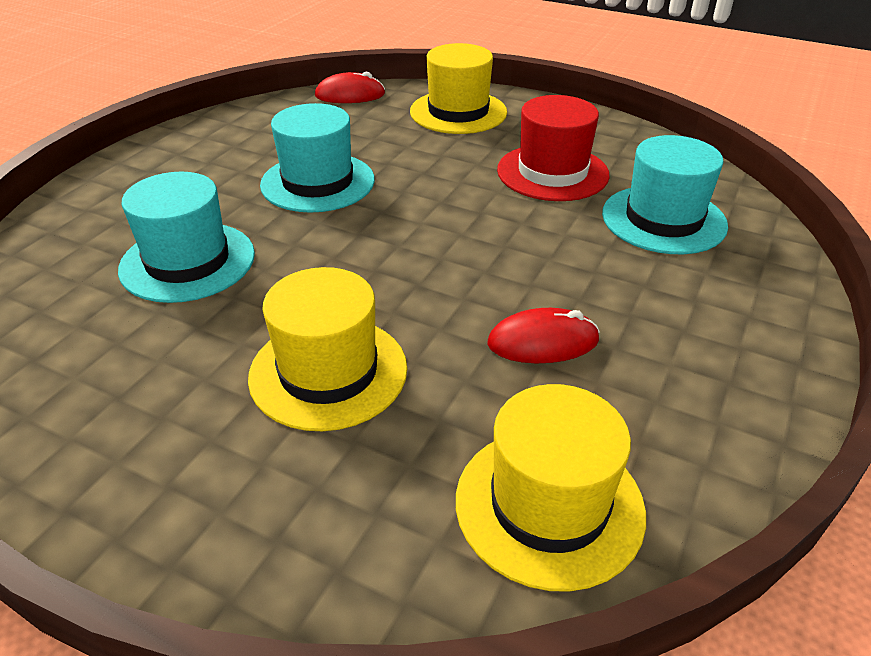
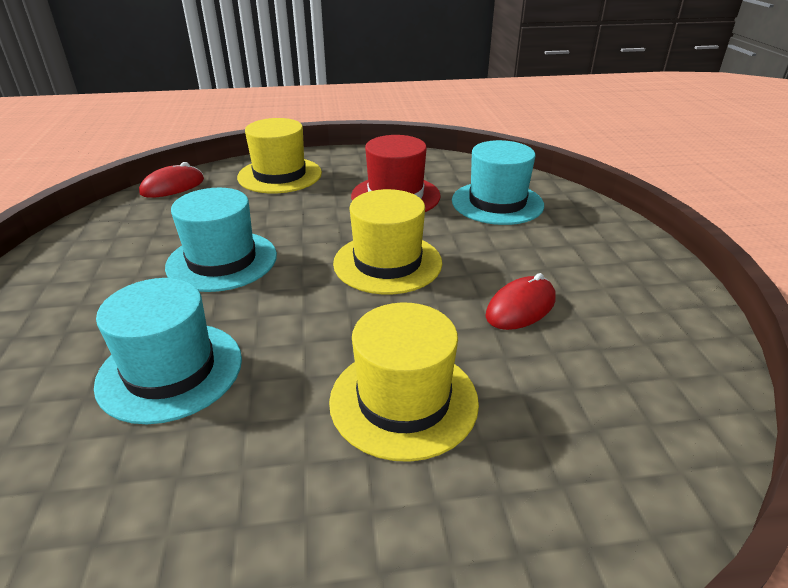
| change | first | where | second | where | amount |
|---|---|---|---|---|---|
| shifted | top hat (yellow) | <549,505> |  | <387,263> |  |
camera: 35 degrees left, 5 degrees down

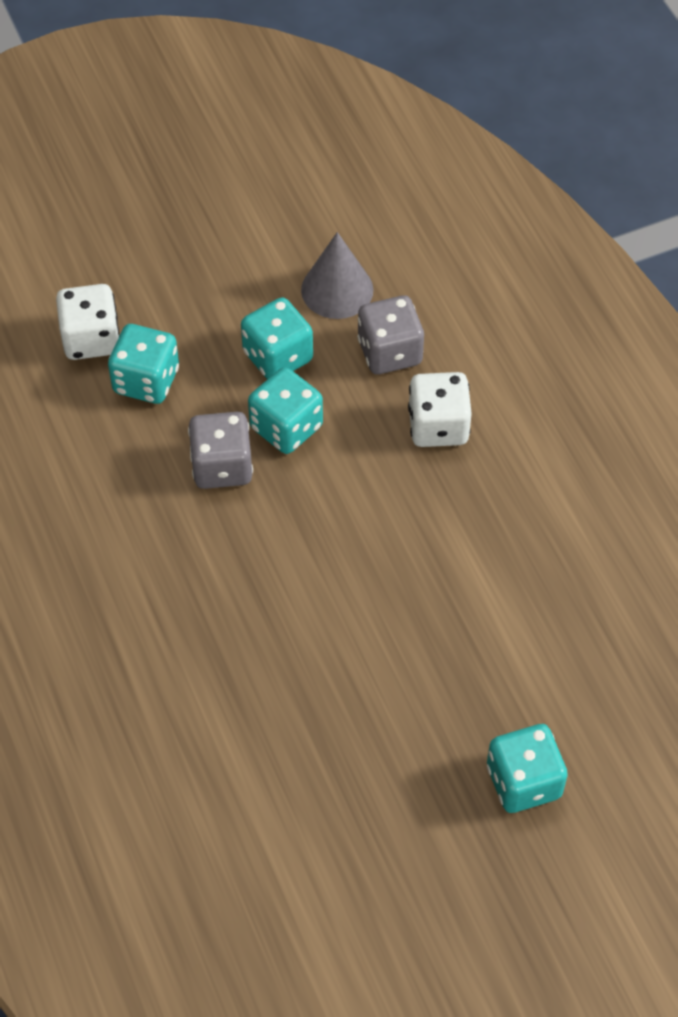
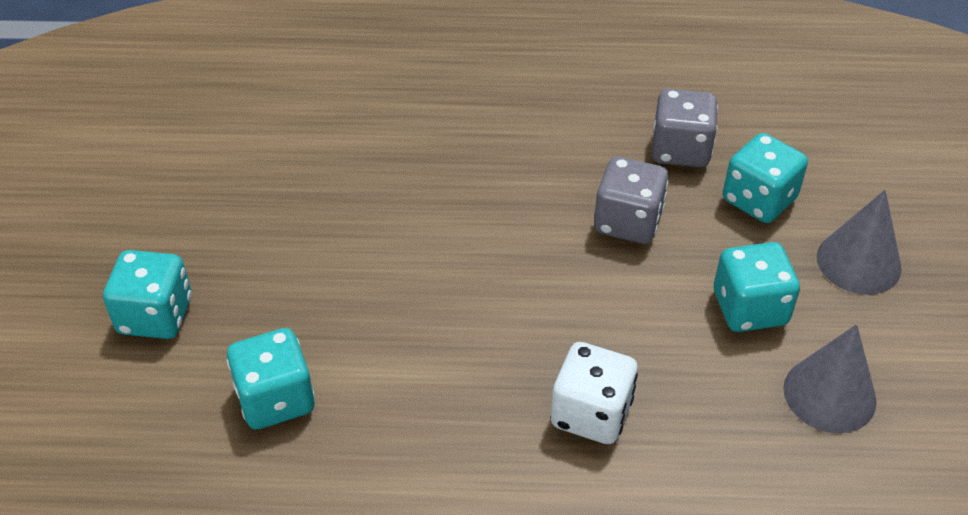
| change | first | where | second | where | amount |
|---|---|---|---|---|---|
| gone | die (white) | <91,339> |  |  |  |
| new |  |  | solid cone (ash-grey) | <858,262> |  |
| shifted | die (teal) | <286,427> |  | <275,399> |  |
| shifted | die (ash-grey) | <389,352> |  | <680,150> |  |
camera: 115 degrees right, 10 degrees down

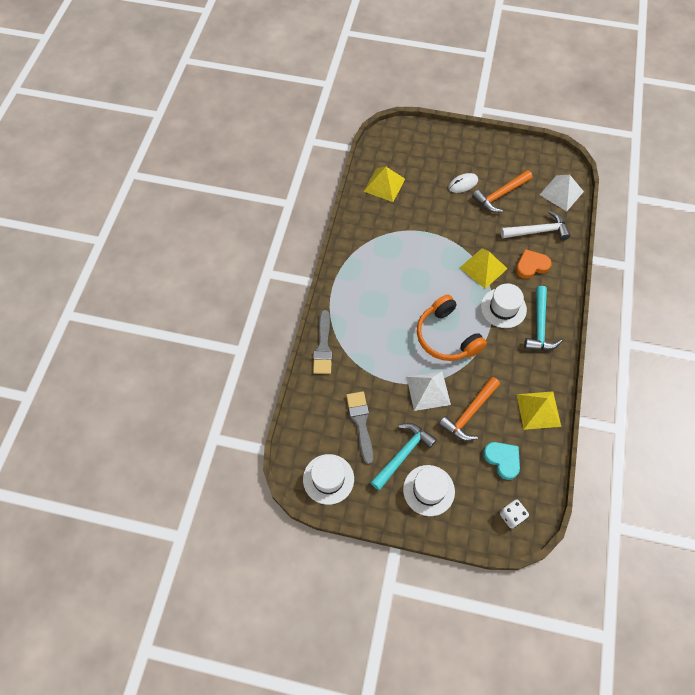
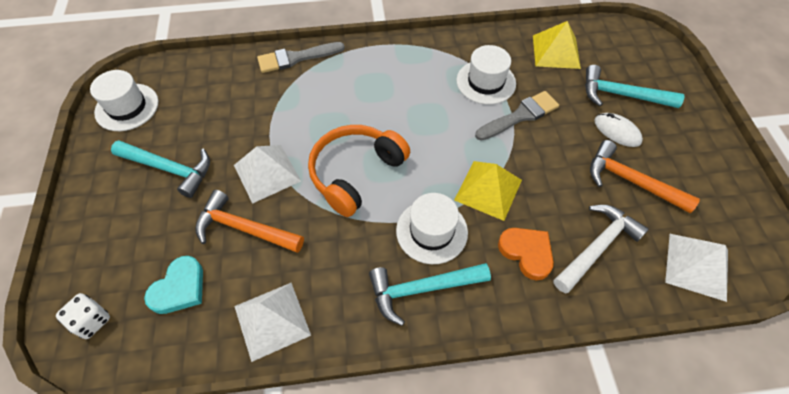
| change | first | where | second | where | amount |
|---|---|---|---|---|---|
| new |  |  | carpenter's hammer (teal) | <622,95> |  |
| shifted | paintbrush (ash-grey) | <360,423> |  | <520,116> |  |
| shifted | top hat (white) | <428,490> |  | <486,82> |  |
| repainted | pyramid (yellow) | <538,410> | pyramid (white) | <272,320> |  |
| rotated | carpenter's hammer (white) | <537,231> |  | <597,247> | 105 degrees counterclockwise |
camera: 70 degrees right, 5 degrees down

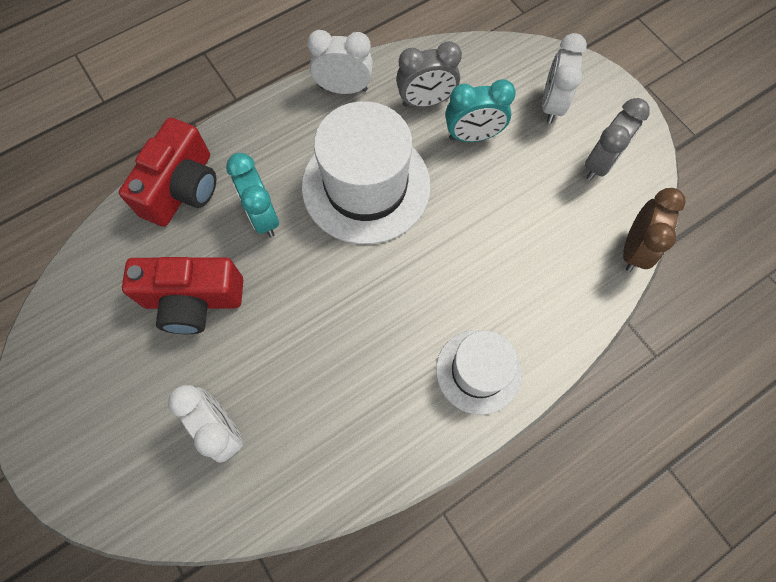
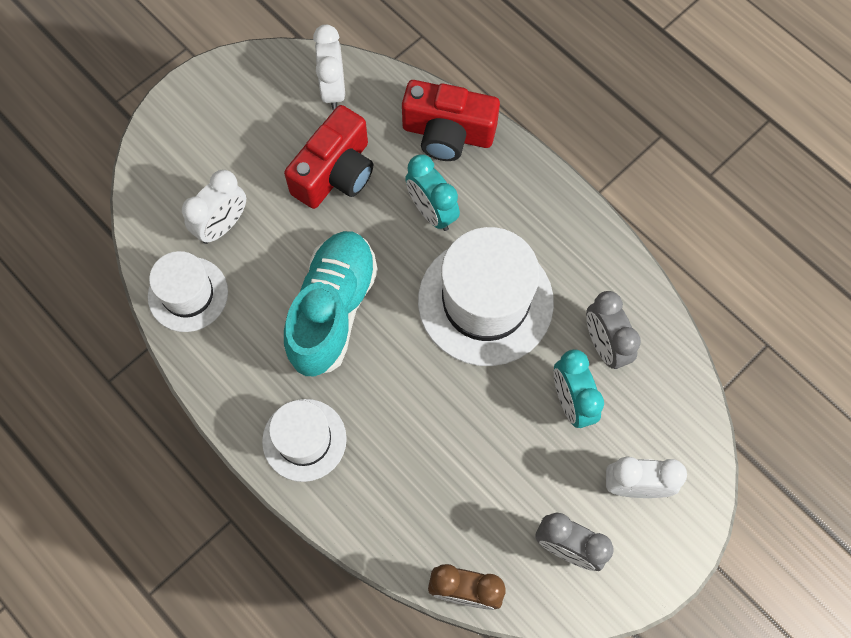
| change | first | where | second | where | amount |
|---|---|---|---|---|---|
| new |  |  | top hat (white) | <188,294> |  |
| new |  |  | shoe (teal) | <333,310> |  |
| shifted | alarm clock (white) | <344,89> |  | <333,89> |  |
| rotated | compact camera (crimson) | <193,300> |  | <335,173> | 135 degrees counterclockwise |
| rotated | alarm clock (teal) | <263,216> |  | <432,212> | 90 degrees counterclockwise |
camera: 80 degrees right, 0 degrees up

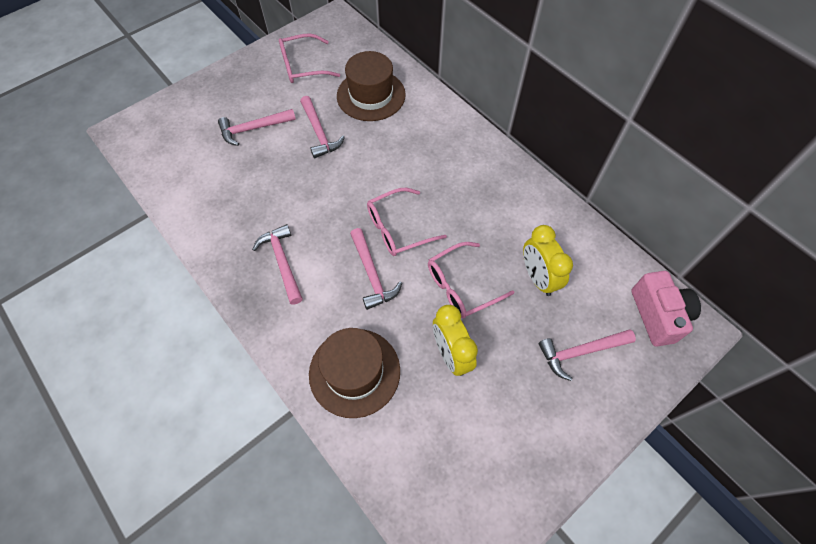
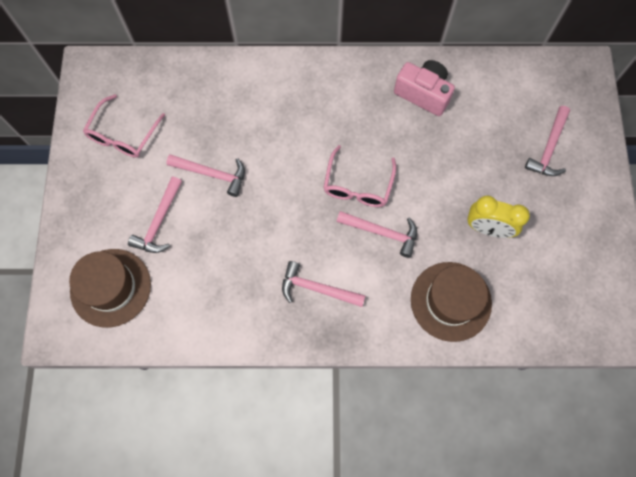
| change | first | where | second | where | amount |
|---|---|---|---|---|---|
| gone | spectacles (rosy) | <461,286> |  |  |  |
| gone | alarm clock (yellow) | <538,278> |  |  |  |
| shifted | top hat (russet) | <371,95> |  | <110,287> |  |
| shifted | compact camera (rosy) | <658,315> |  | <423,94> |  |
camera: 50 degrees left, 10 degrees up

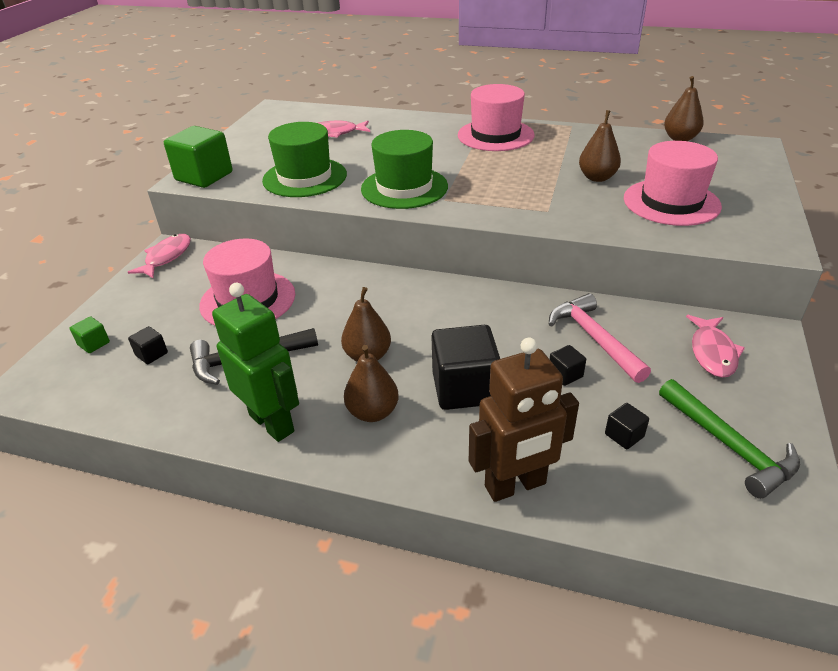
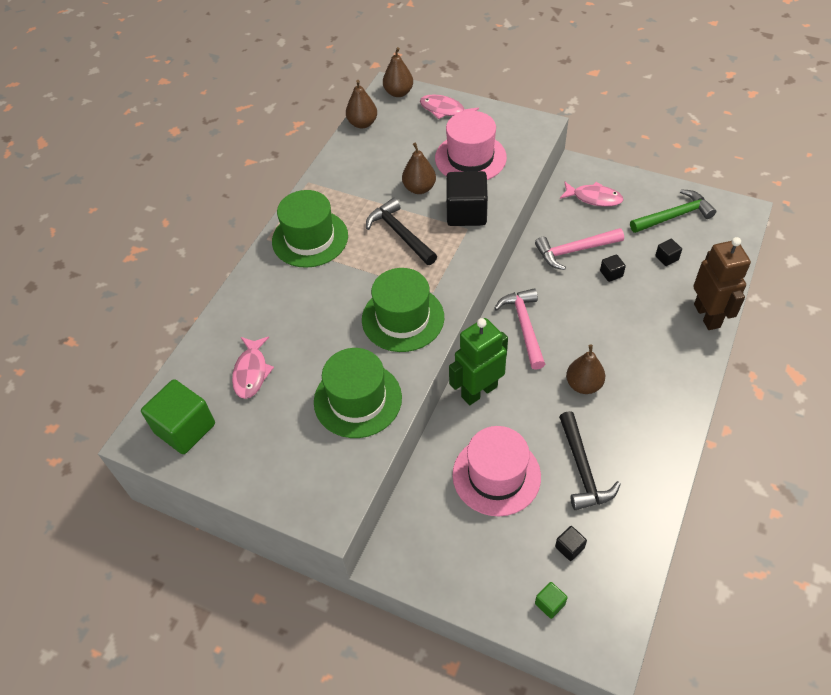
| change | first | where | second | where | amount |
|---|---|---|---|---|---|
| new |  |  | carpenter's hammer (ebony) | <400,234> |  |
| new |  |  | carpenter's hammer (rosy) | <524,326> |  |
| shifted | fish figure (rosy) | <166,257> |  | <445,110> |  |
| shifted | cube (emerald) | <204,176> |  | <185,428> |  |
| shifted | robot figure (emerald) | <272,423> |  | <479,391> |  |
| shifted | toy pear (russet) | <373,412> |  | <398,93> |  |
| shifted | cube (ebony) | <464,388> |  | <466,213> |  |
| repainted | top hat (rosy) | <495,135> | top hat (emerald) | <310,238> |  |
camera: 80 degrees left, 15 degrees up

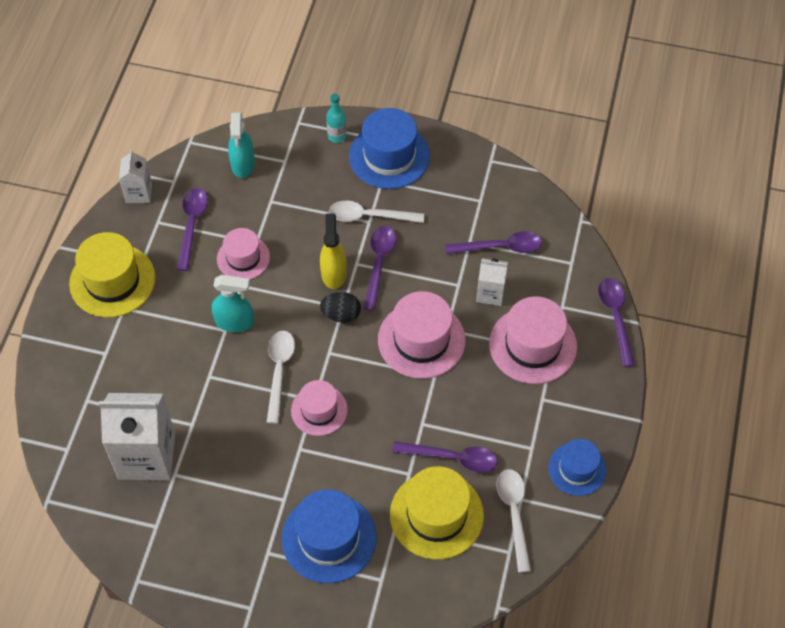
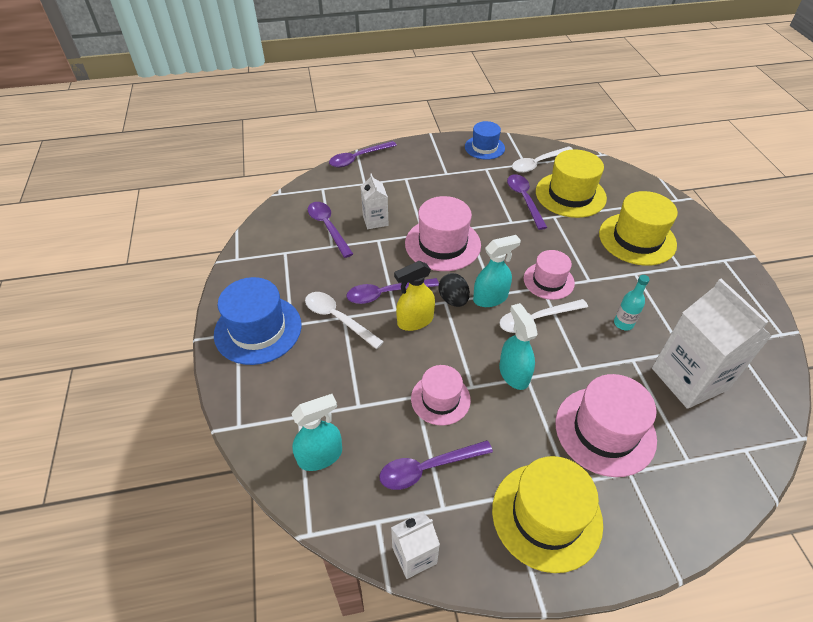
| change | first | where | second | where | amount |
|---|---|---|---|---|---|
| new |  |  | sprayer (teal) | <490,298> |  |
| shifted | drink bottle (teal) | <337,136> |  | <623,323> |  |
| shifted | top hat (rosy) | <533,345> |  | <605,430> |  |
| repainted | top hat (royal blue) | <329,538> | top hat (yellow) | <637,239> |  |
| rotated | spoon (white) | <369,216> |  | <338,318> | 150 degrees clockwise |
camera: 115 degrees left, 10 degrees down

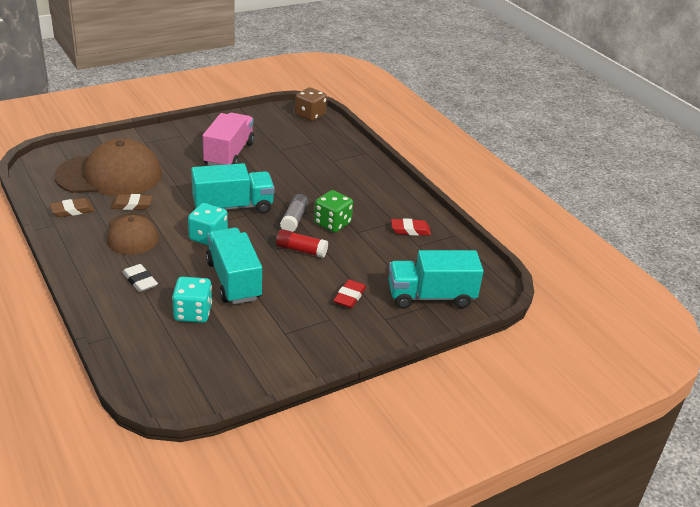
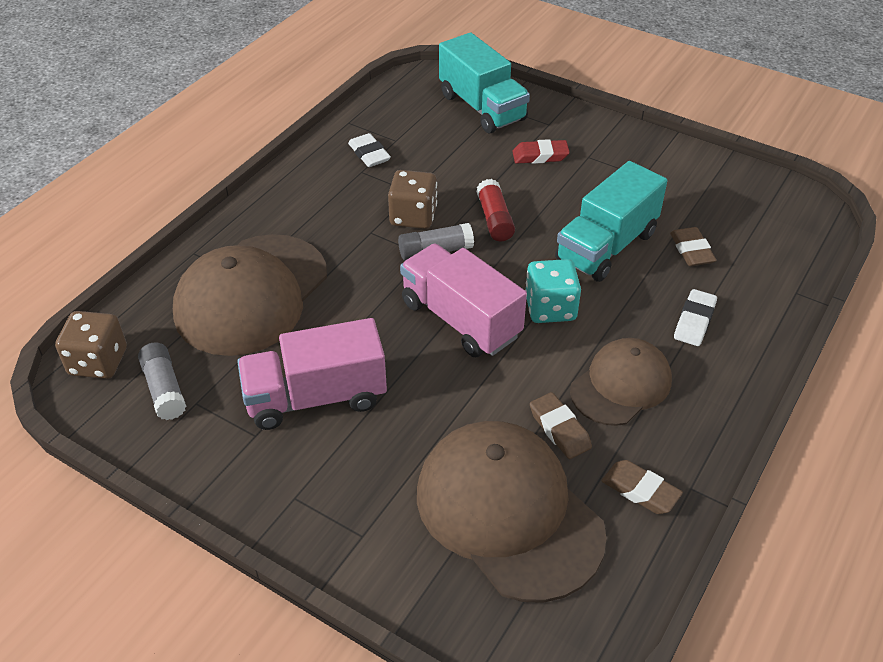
| change | first | where | second | where | amount |
|---|---|---|---|---|---|
| new |  |  | glue stick (ash-grey) | <164,389> |  |
| new |  |  | peaked cap (russet) | <251,294> |  |
| swapped | die (teal) | <193,313> | pencil eraser (russet) | <691,250> |  |
| repainted | toy truck (teal) | <233,207> | toy truck (rosy) | <460,319> |  |
| repainted | die (emerald) | <332,223> | die (russet) | <413,216> |  |
| repainted | pencil eraser (crimson) | <410,230> | pencil eraser (white) | <369,154> |  |
camera: 115 degrees left, 10 degrees up

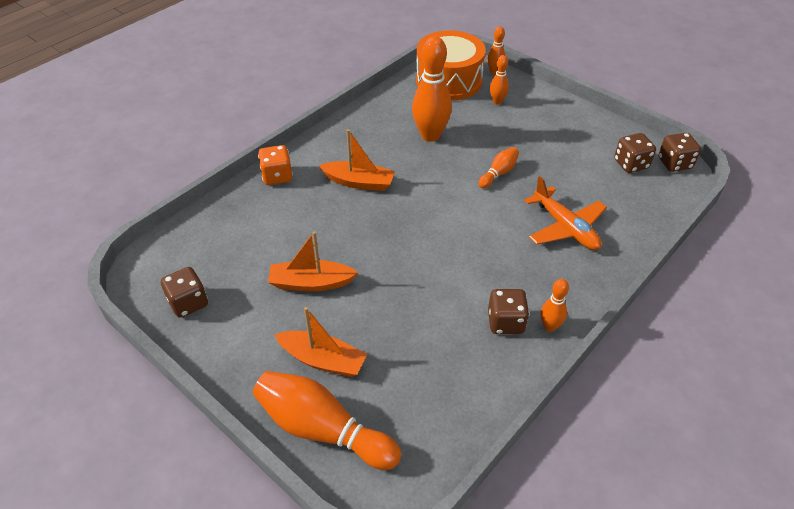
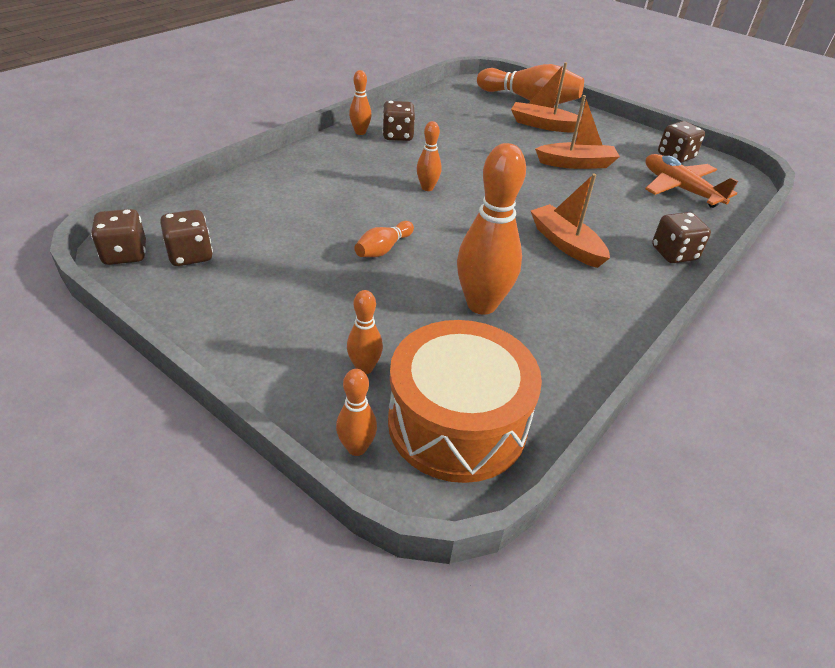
| change | first | where | second | where | amount |
|---|---|---|---|---|---|
| new |  |  | bowling pin (orange) | <427,188> |  |
| shifted | plane (orange) | <565,227> |  | <680,189> |  |
| repainted | die (orange) | <277,176> | die (russet) | <674,254> |  |
| rotated | toy boat (orange) | <359,182> |  | <566,244> | 45 degrees clockwise |
camera: 175 degrees right, 5 degrees down

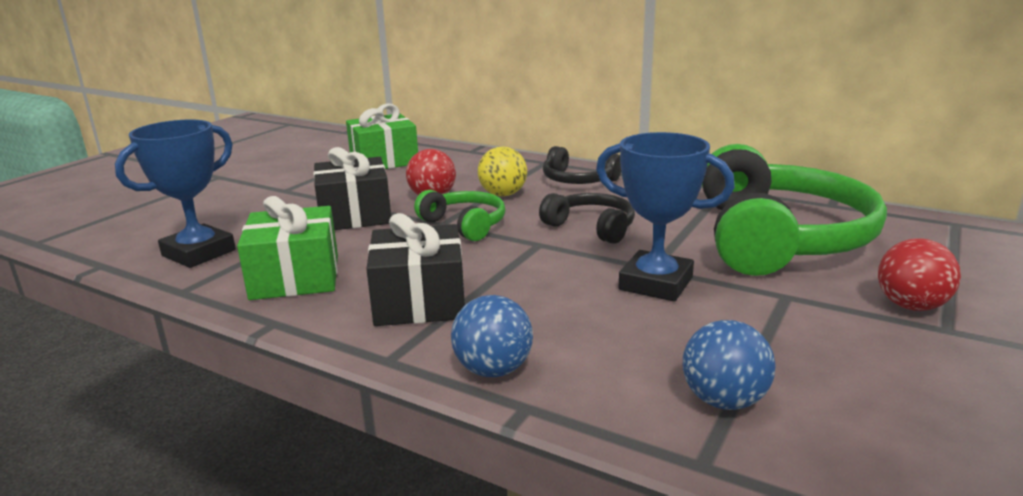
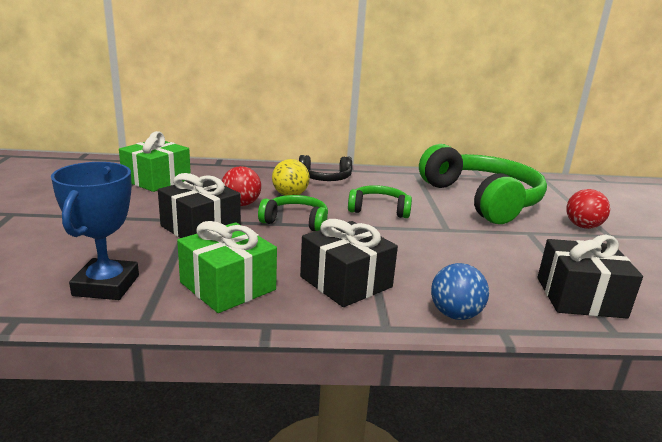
| change | first | where | second | where | amount |
|---|---|---|---|---|---|
| gone | trophy (royal blue) | <655,283> |  |  |  |
| swapped | play ball (royal blue) | <724,401> | present (ebony) | <580,297> |  |
| repainted | headset (ebony) | <591,227> | headset (emerald) | <379,209> |  |
camera: 35 degrees left, 0 degrees up

